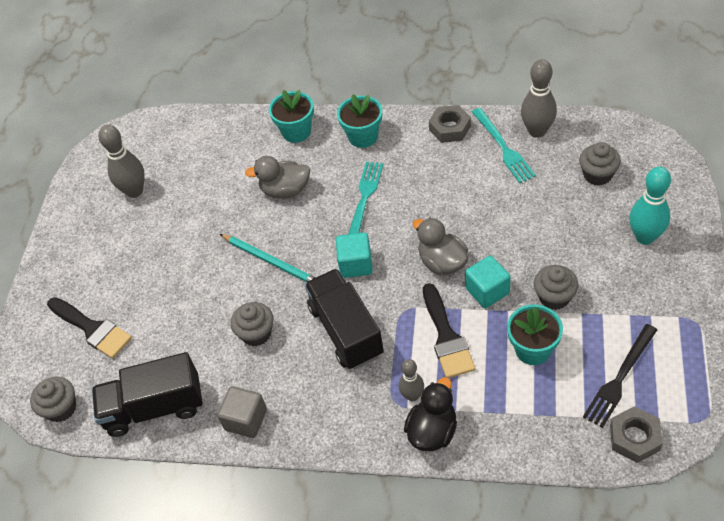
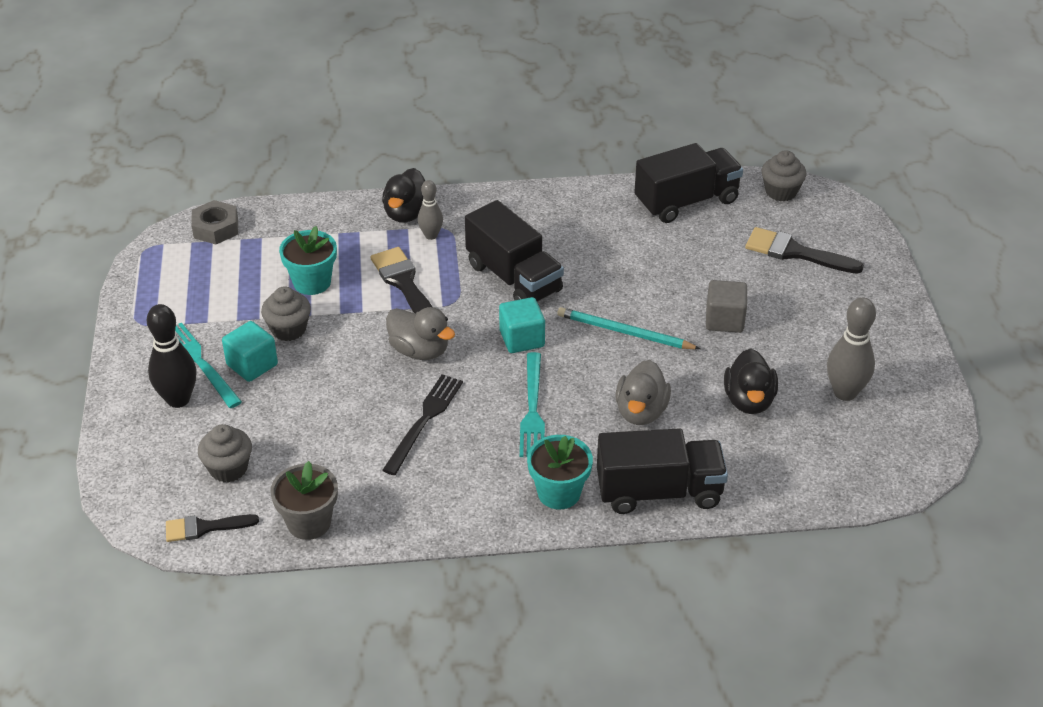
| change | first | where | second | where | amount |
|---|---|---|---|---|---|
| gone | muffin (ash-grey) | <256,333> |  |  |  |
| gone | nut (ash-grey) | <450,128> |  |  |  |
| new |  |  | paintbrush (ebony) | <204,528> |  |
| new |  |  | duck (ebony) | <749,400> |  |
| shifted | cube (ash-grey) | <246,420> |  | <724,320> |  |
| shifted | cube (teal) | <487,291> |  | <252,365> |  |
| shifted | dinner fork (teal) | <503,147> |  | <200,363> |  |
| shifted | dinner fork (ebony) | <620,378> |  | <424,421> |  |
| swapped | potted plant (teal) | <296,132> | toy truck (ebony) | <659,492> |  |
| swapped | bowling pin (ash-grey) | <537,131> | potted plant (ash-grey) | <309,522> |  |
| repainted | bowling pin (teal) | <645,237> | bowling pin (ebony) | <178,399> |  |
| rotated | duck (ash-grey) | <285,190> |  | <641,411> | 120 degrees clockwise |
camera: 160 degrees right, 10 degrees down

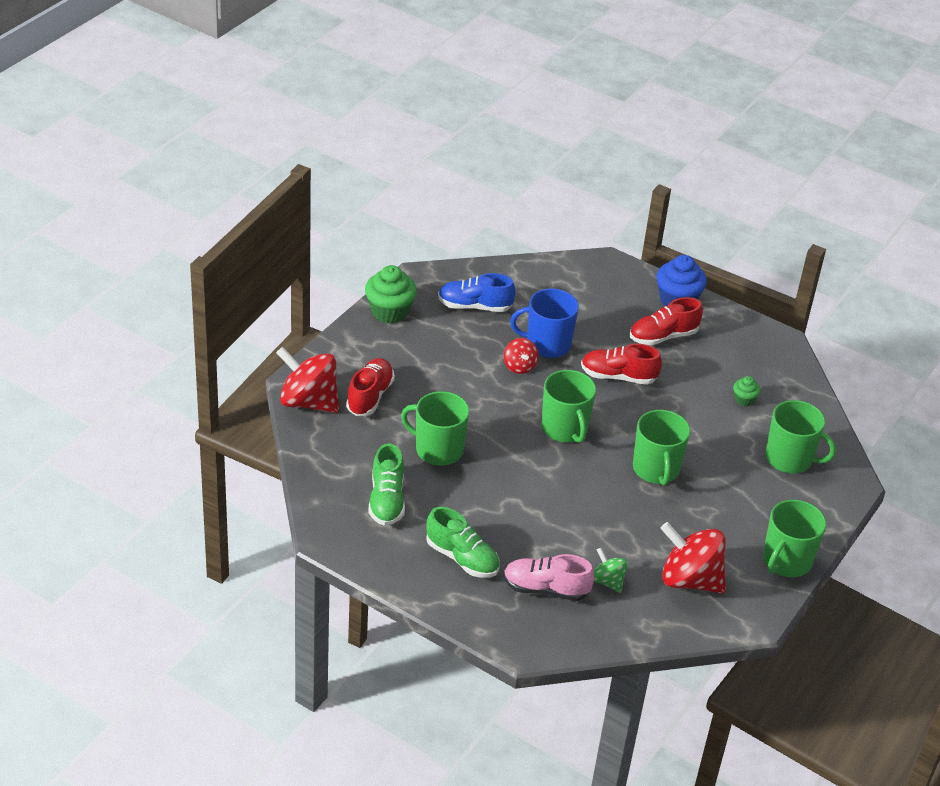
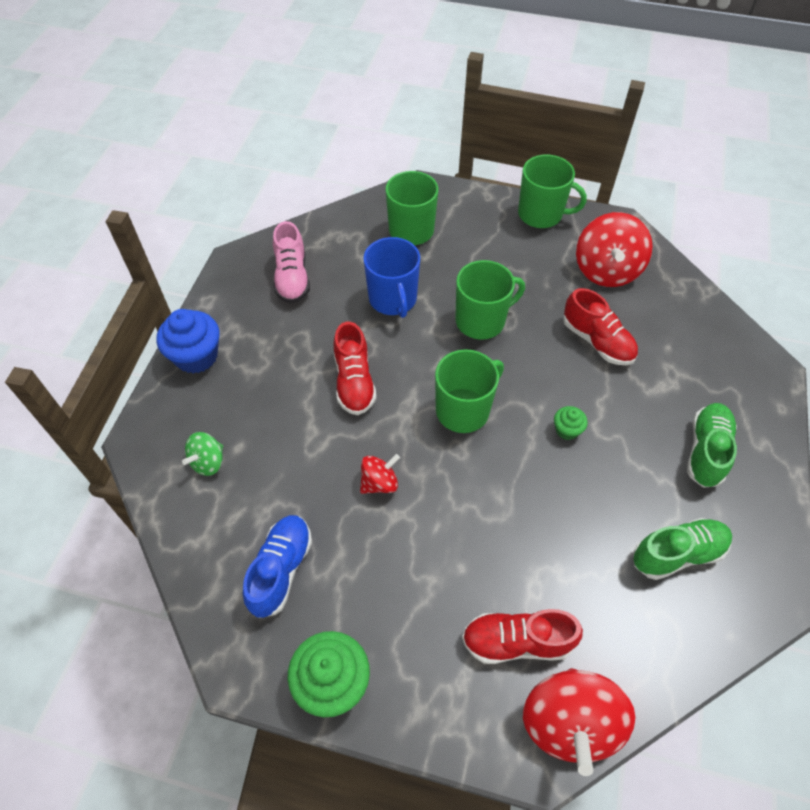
| change | first | where | second | where | amount |
|---|---|---|---|---|---|
| gone | coffee mug (emerald) | <438,450> |  |  |  |
| shifted | shoe (rosy) | <545,589> |  | <292,278> |  |
| shifted | coffee mug (royal blue) | <547,344> |  | <393,299> |  |
| shifted | whirligig (emerald) | <607,581> |  | <208,462> |  |
| shifted | shoe (crimson) | <663,336> |  | <597,341> |  |
| shifted | muffin (emerald) | <744,399> |  | <567,430> |  |
| rotated | shoe (royal blue) | <474,306> |  | <281,570> | 150 degrees counterclockwise |
camera: 105 degrees left, 15 degrees up

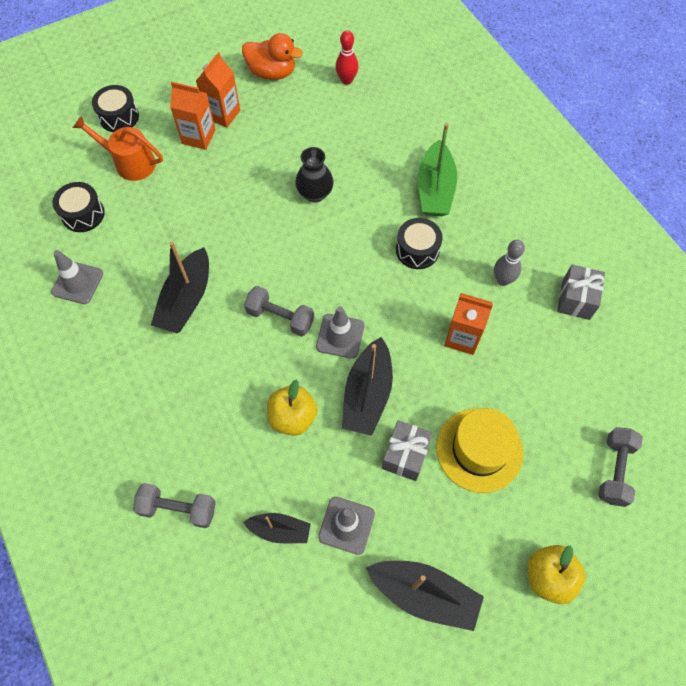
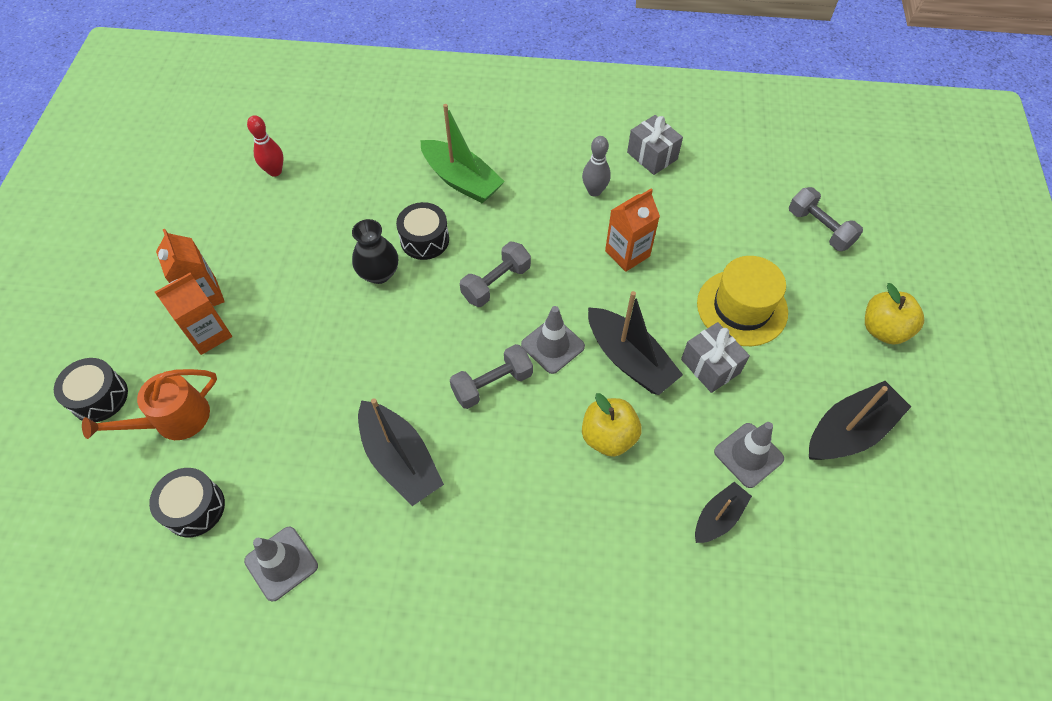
| change | first | where | second | where | amount |
|---|---|---|---|---|---|
| gone | duck (orange) | <272,73> |  |  |  |
| shifted | dumbbell (ash-grey) | <178,509> |  | <496,283> |  |
| shifted | snare drum (ebony) | <417,250> |  | <424,240> |  |
camera: 55 degrees left, 5 degrees down

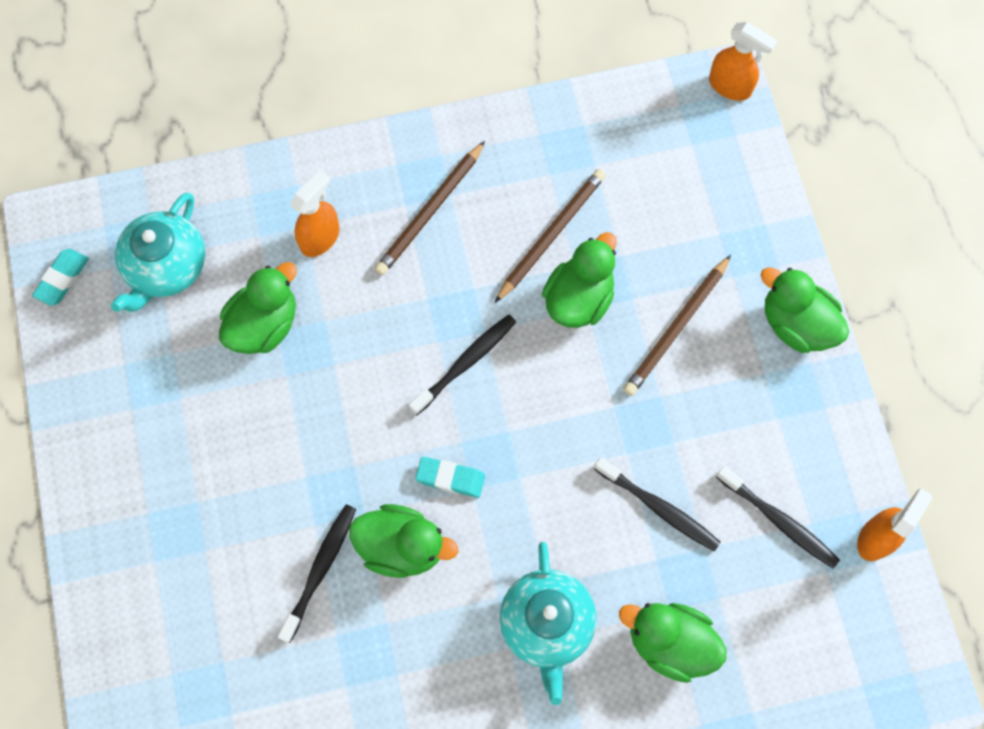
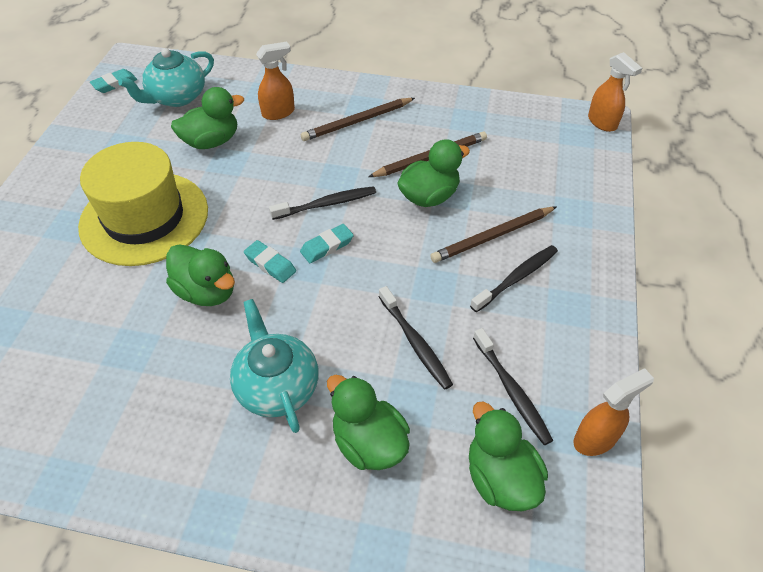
| change | first | where | second | where | amount |
|---|---|---|---|---|---|
| new |  |  | top hat (yellow) | <144,218> |  |
| new |  |  | pencil eraser (teal) | <327,246> |  |
| shifted | tooth brush (ebony) | <320,570> |  | <516,278> |  |
| shifted | duck (emerald) | <796,324> |  | <500,478> |  |
| rotated | teapot (teal) | <546,624> |  | <277,386> | 135 degrees clockwise |
camera: 25 degrees right, 20 degrees down

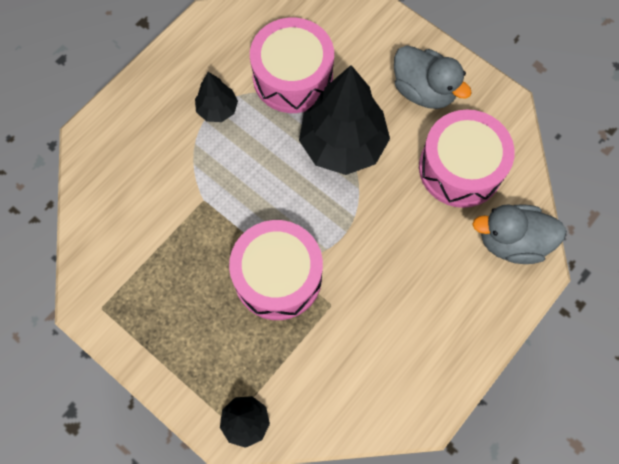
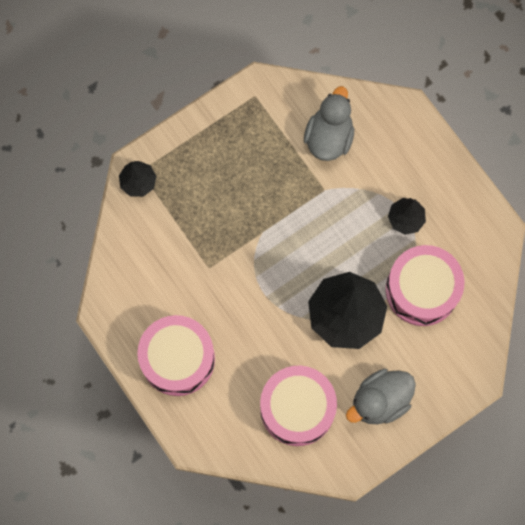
| change | first | where | second | where | amount |
|---|---|---|---|---|---|
| shifted | snare drum (rosy) | <278,277> |  | <178,359> |  |
| shifted | duck (ash-grey) | <512,241> |  | <329,137> |  |
camera: 105 degrees right, 5 degrees up

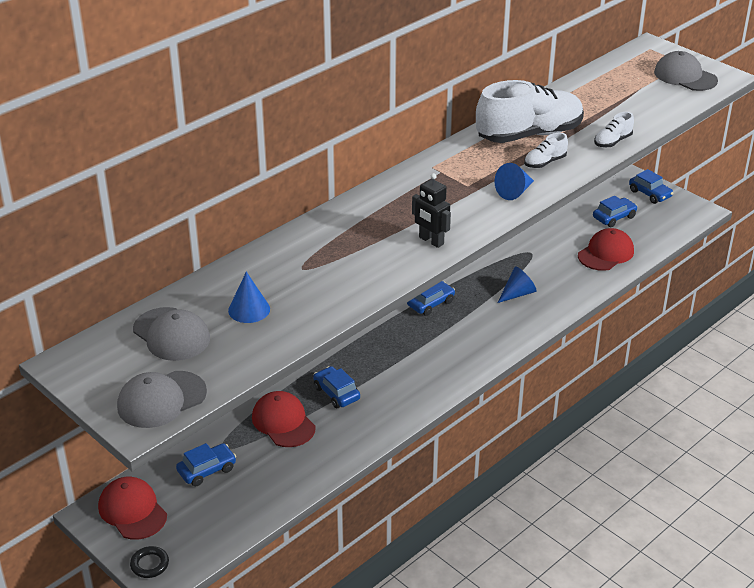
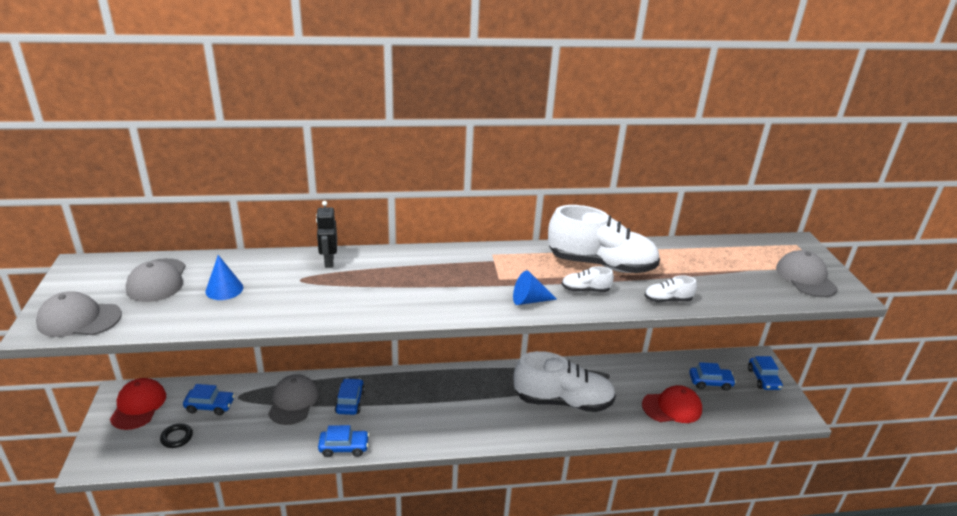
| change | first | where | second | where | amount |
|---|---|---|---|---|---|
| shifted | hoop (ebony) | <149,564> |  | <177,437> |  |
| shifted | car (royal blue) | <430,303> |  | <344,447> |  |
| shifted | robot figure (ebony) | <431,241> |  | <329,261> |  |
| swapped | solid cone (royal blue) | <517,294> | shoe (white) | <563,401> |  |
| repainted | peaked cap (crimson) | <283,422> | peaked cap (ash-grey) | <293,402> |  |
camera: 35 degrees right, 5 degrees down

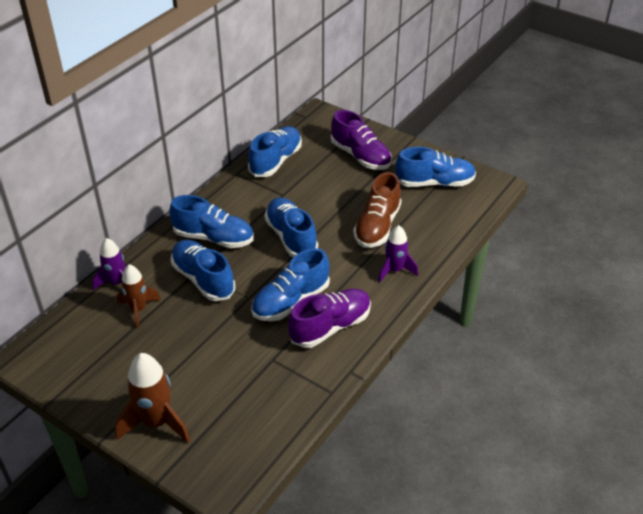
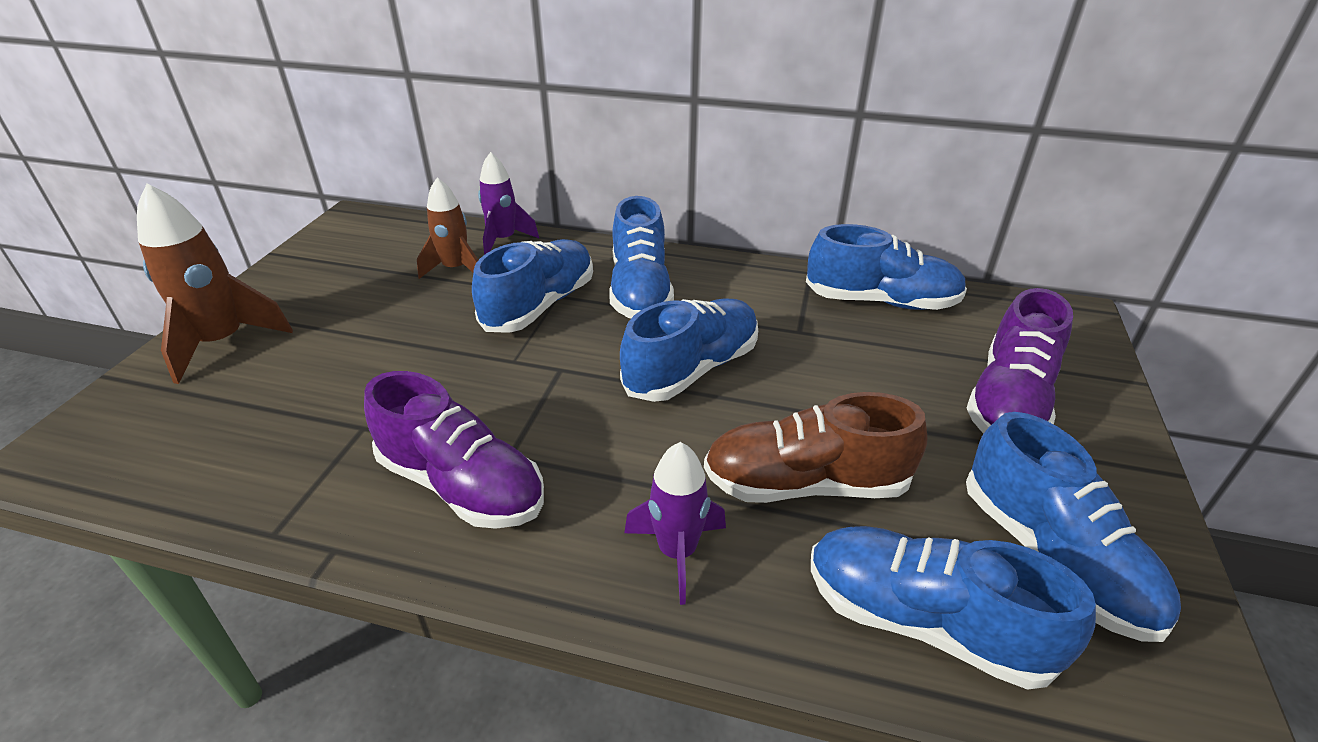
| change | first | where | second | where | amount |
|---|---|---|---|---|---|
| shifted | shoe (royal blue) | <291,301> |  | <923,621> |  |
camera: 70 degrees right, 5 degrees down

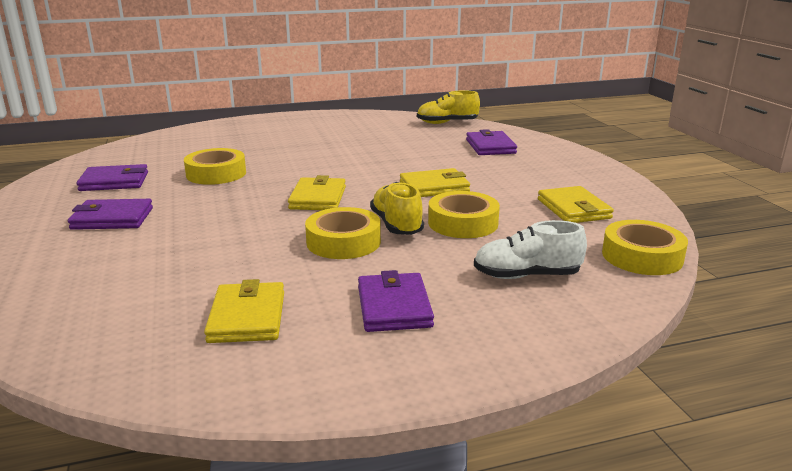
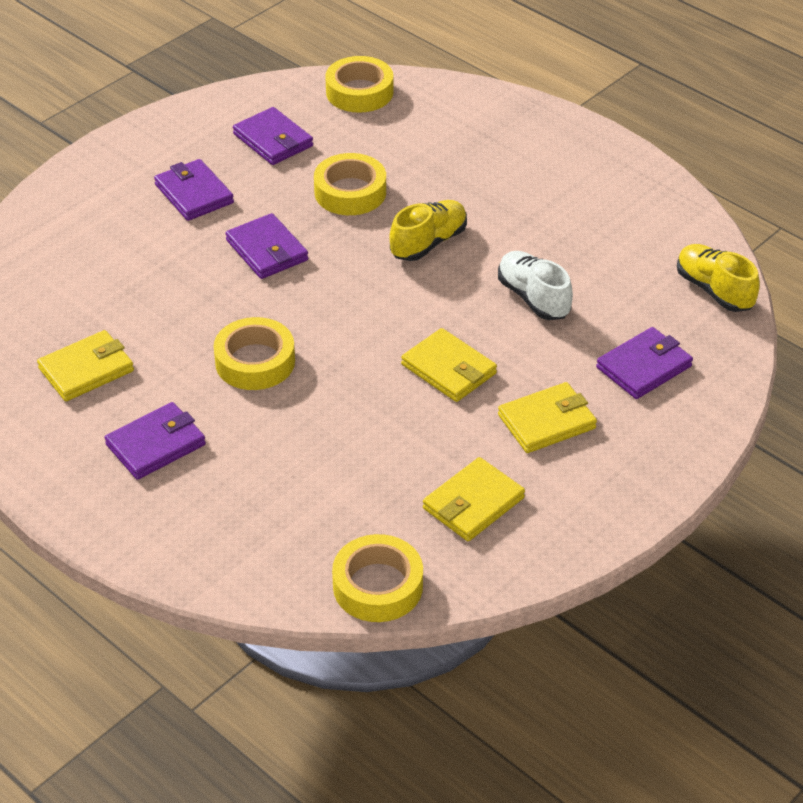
| change | first | where | second | where | amount |
|---|---|---|---|---|---|
| new |  |  | card wallet (purple) | <267,250> |  |
| shifted | card wallet (yellow) | <318,198> |  | <546,421> |  |
| shifted | shoe (yellow) | <396,225> |  | <428,243> |  |
| shifted | roll of tape (yellow) | <463,223> |  | <359,92> |  |
| shifted | shoe (white) | <526,275> |  | <533,298> |  |
camera: 60 degrees right, 20 degrees up

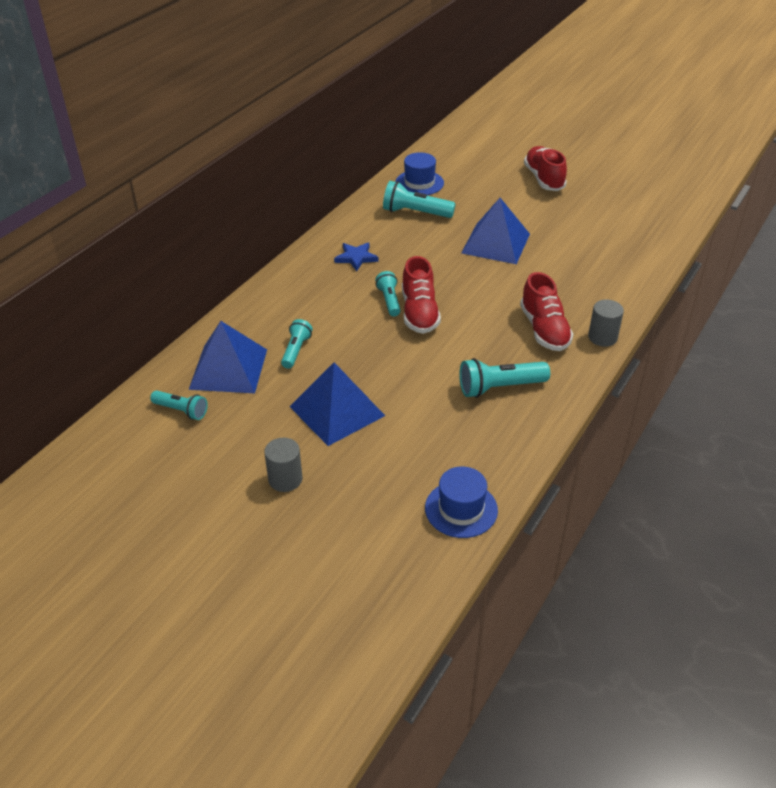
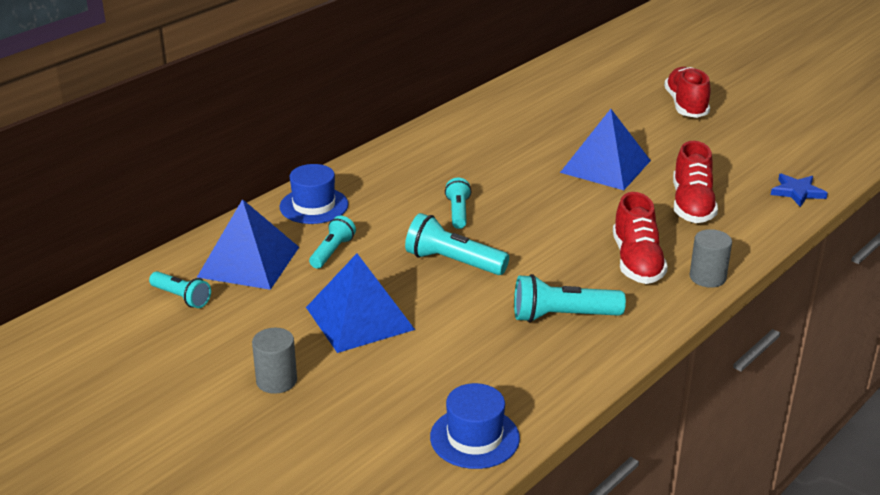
| change | first | where | second | where | amount |
|---|---|---|---|---|---|
| shifted | star shape (royal blue) | <356,258> |  | <797,192> |  |
| shifted | flashlight (teal) | <415,213> |  | <453,262> |  |
| shifted | top hat (royal blue) | <419,183> |  | <314,206> |  |
| shifted | shoe (crimson) | <419,313> |  | <692,205> |  |
camera: 10 degrees right, 10 degrees down

